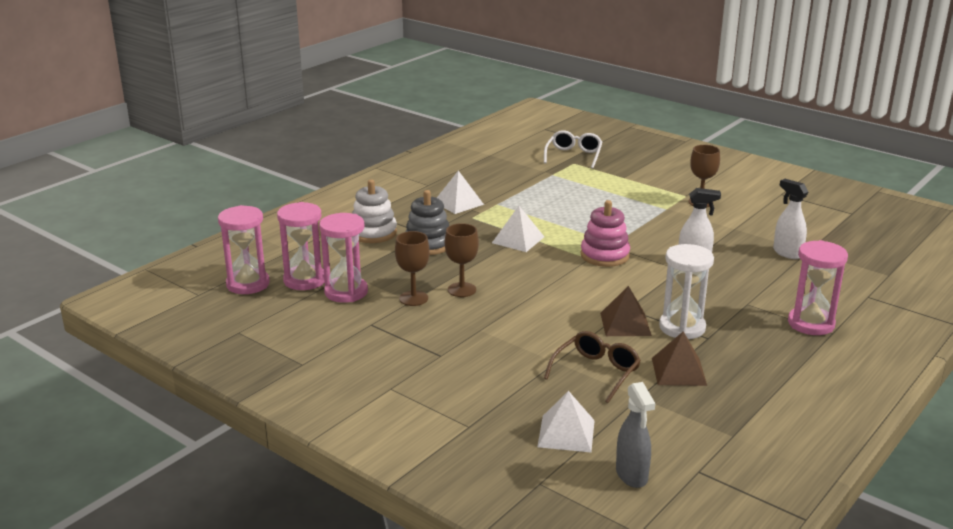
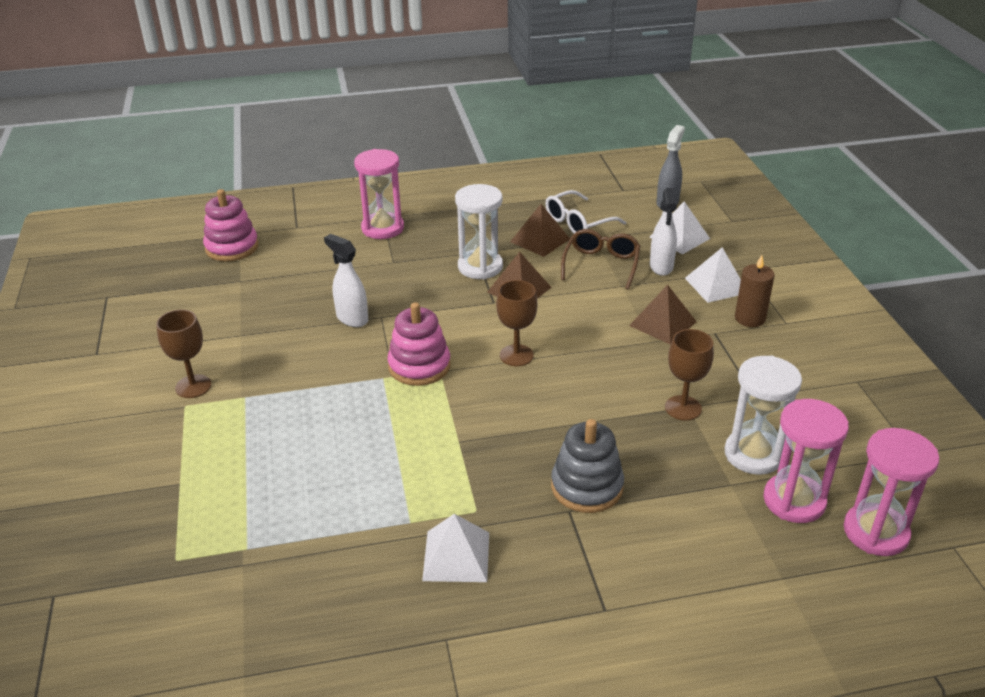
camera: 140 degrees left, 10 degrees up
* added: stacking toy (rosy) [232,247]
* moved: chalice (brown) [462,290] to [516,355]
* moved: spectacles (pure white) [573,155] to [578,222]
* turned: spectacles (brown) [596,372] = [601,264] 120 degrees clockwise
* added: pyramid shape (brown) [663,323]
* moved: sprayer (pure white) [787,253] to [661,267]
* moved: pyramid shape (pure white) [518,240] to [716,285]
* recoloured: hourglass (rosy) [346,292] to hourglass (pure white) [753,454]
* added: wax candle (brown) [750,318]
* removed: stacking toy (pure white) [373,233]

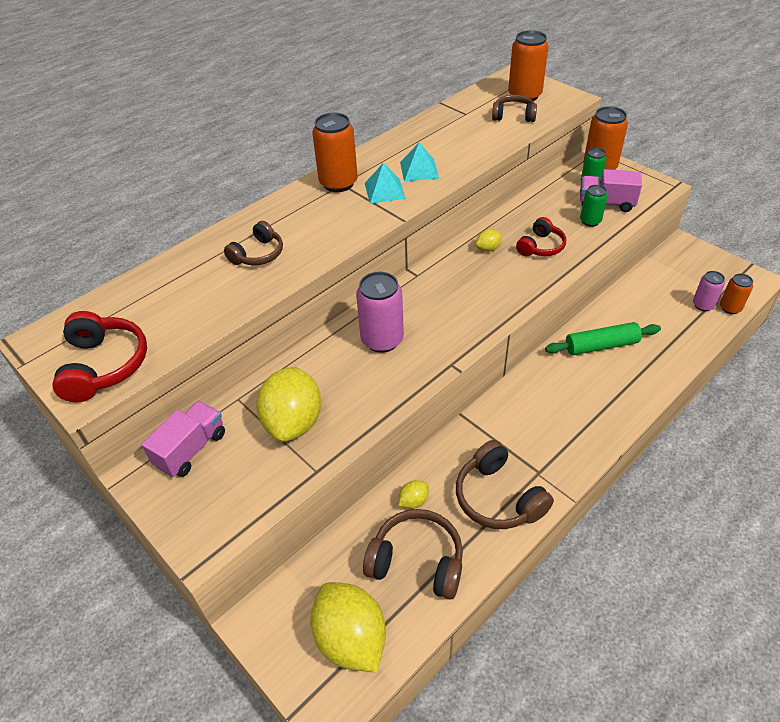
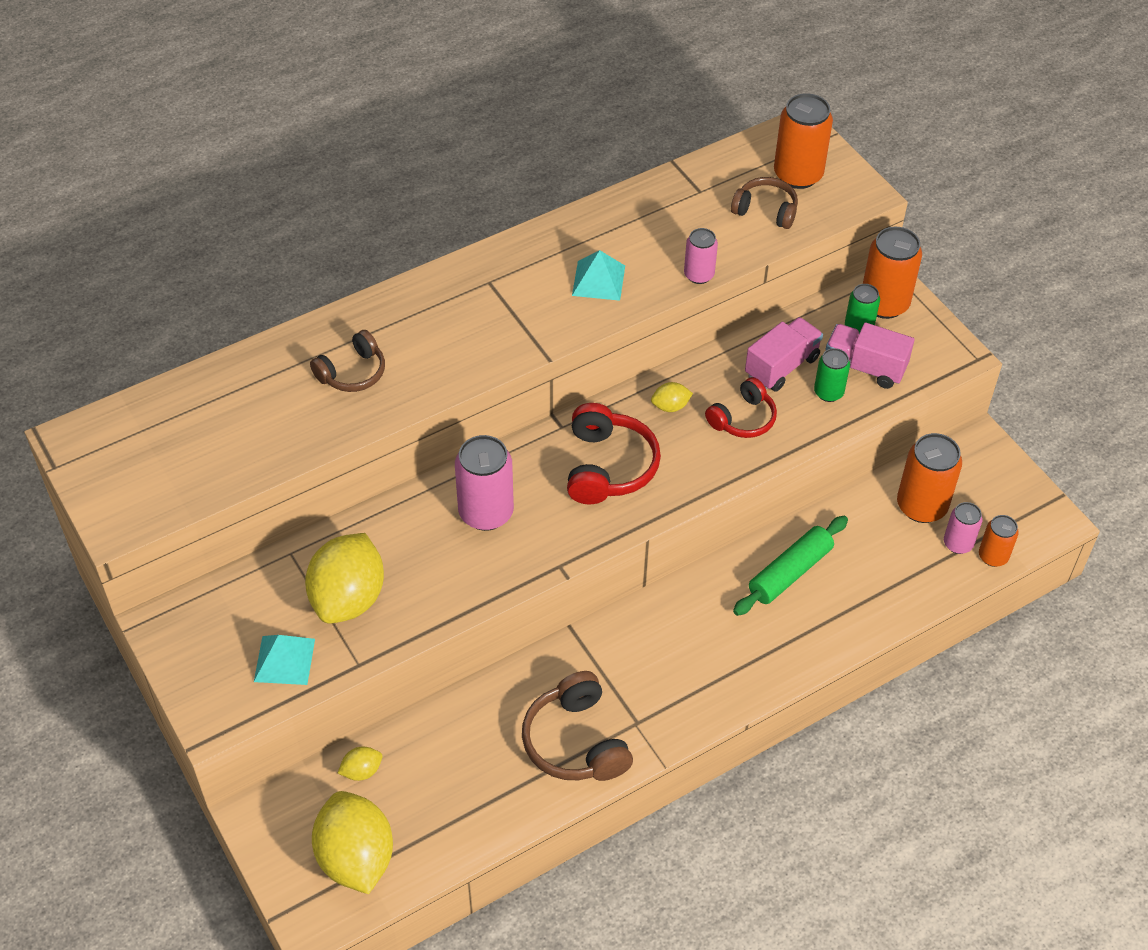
camera: 10 degrees right, 5 degrees up
* moved: pyramid shape (teal) [384,190] to [284,660]
* moved: toy lemon (bright yellow) [413,501] to [361,771]
* moved: over-ear headphones (crimson) [104,365] to [608,466]
* added: soda can (rosy) [699,275]
* turned: rolling pin (green) [601,346] = [790,572] 45 degrees counterclockwise
* moved: truck (rosy) [191,449] to [781,366]
* moved: soda can (bright orange) [338,183] to [921,506]
* removed: over-ear headphones (brown) [417,561]

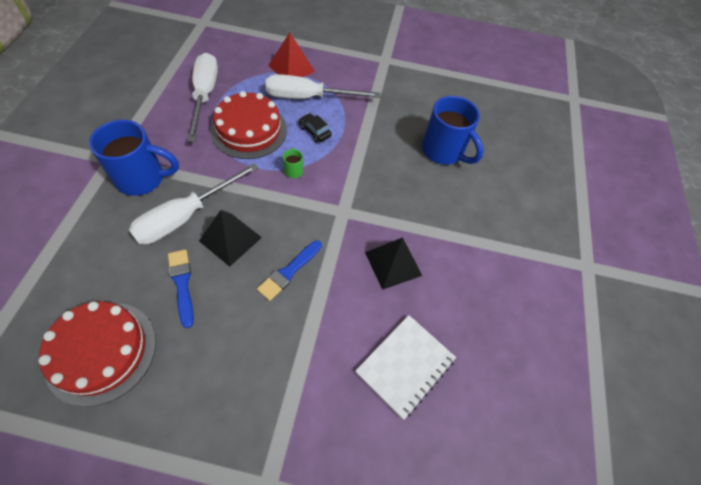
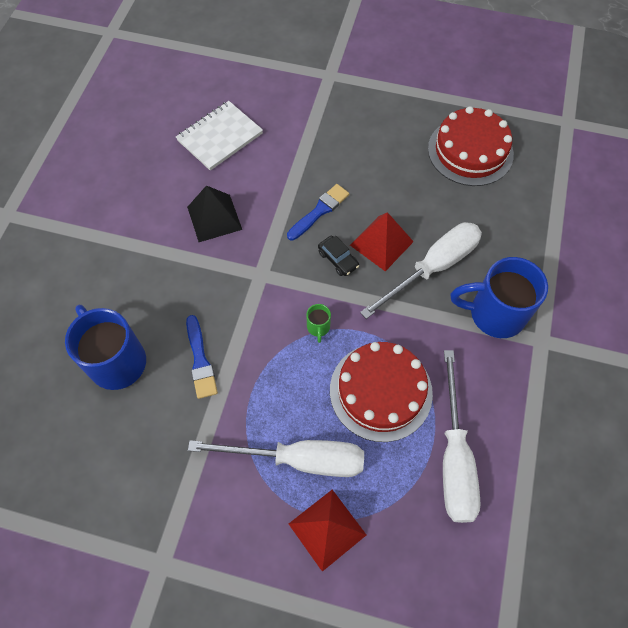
camera: 170 degrees left, 5 degrees up
* moved: paintbrush (blue) [182,284] to [200,360]
* moved: automobile (ebony) [314,132] to [338,259]
* recoloured: pyramid shape (ebony) [230,239] to pyramid shape (crimson) [381,243]

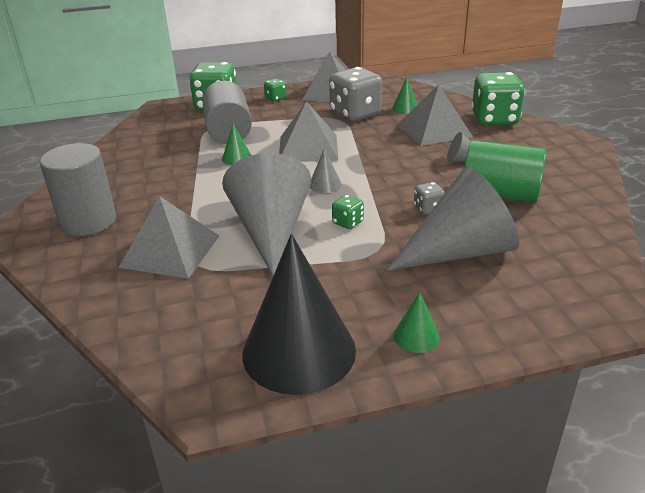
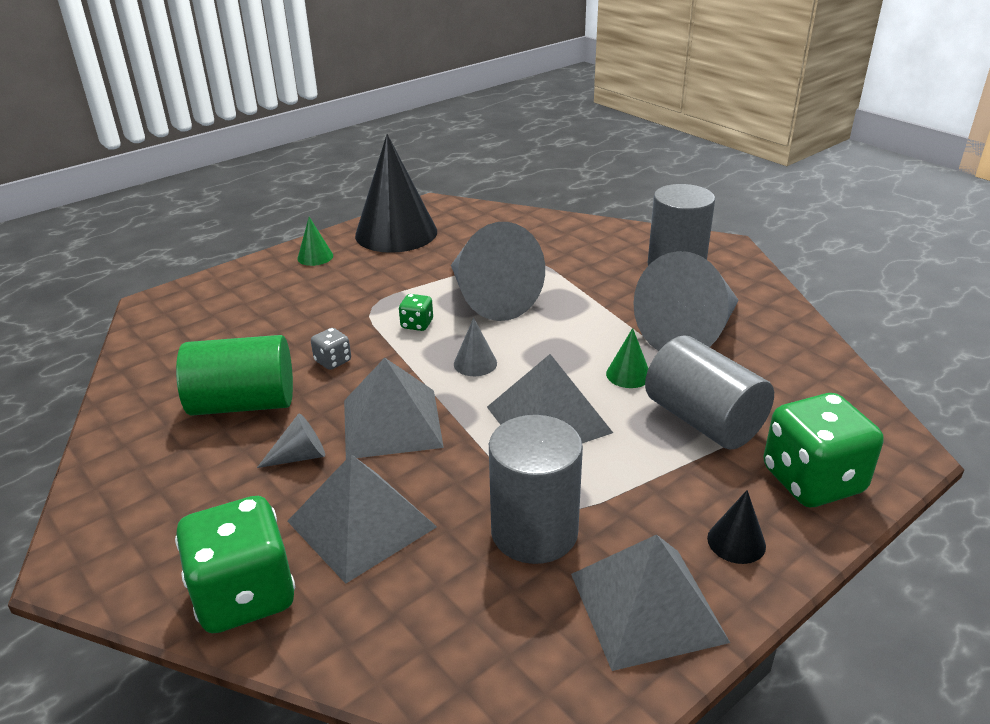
camera: 155 degrees right, 0 degrees up
* moved: pyramid shape (ash-grey) [170,251] to [391,423]
* replaced: dice (ash-grey) [355,114] to cylinder shape (ash-grey) [534,532]
* moved: cone (ash-grey) [459,251] to [691,333]
* replaced: dice (green) [275,98] to cone (ebony) [736,542]
* removed: cone (green) [405,108]

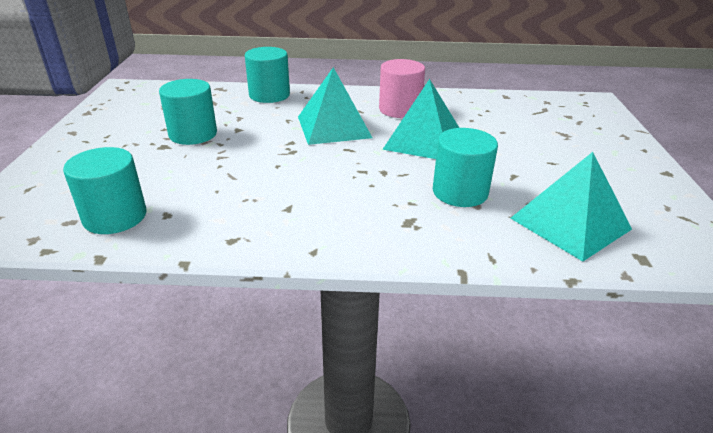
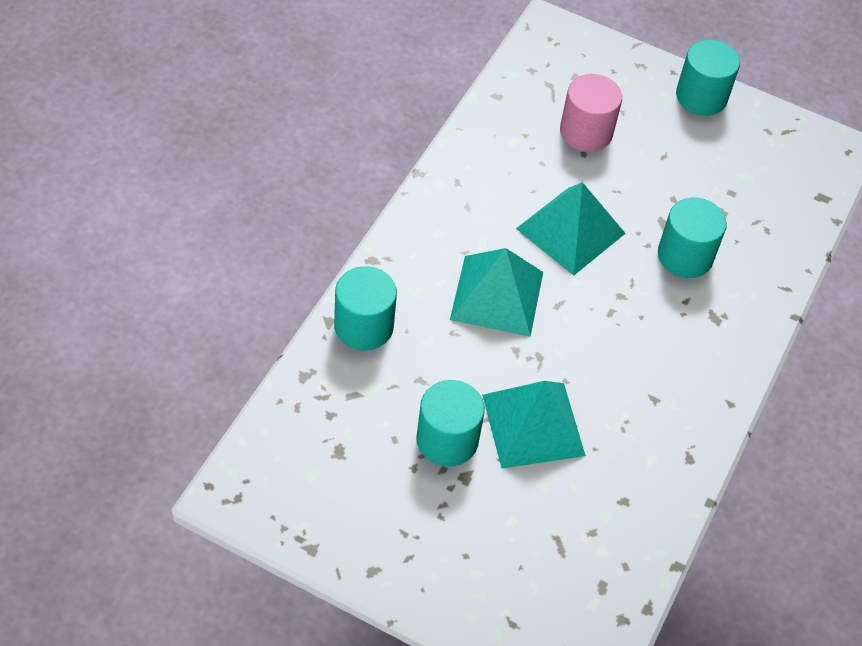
camera: 70 degrees left, 20 degrees up
* moved: pyramid shape (teal) [570,223] to [533,424]
* moved: cylinder shape (rosy) [400,109] to [586,132]
* moved: cylinder shape (teal) [115,217] to [701,97]

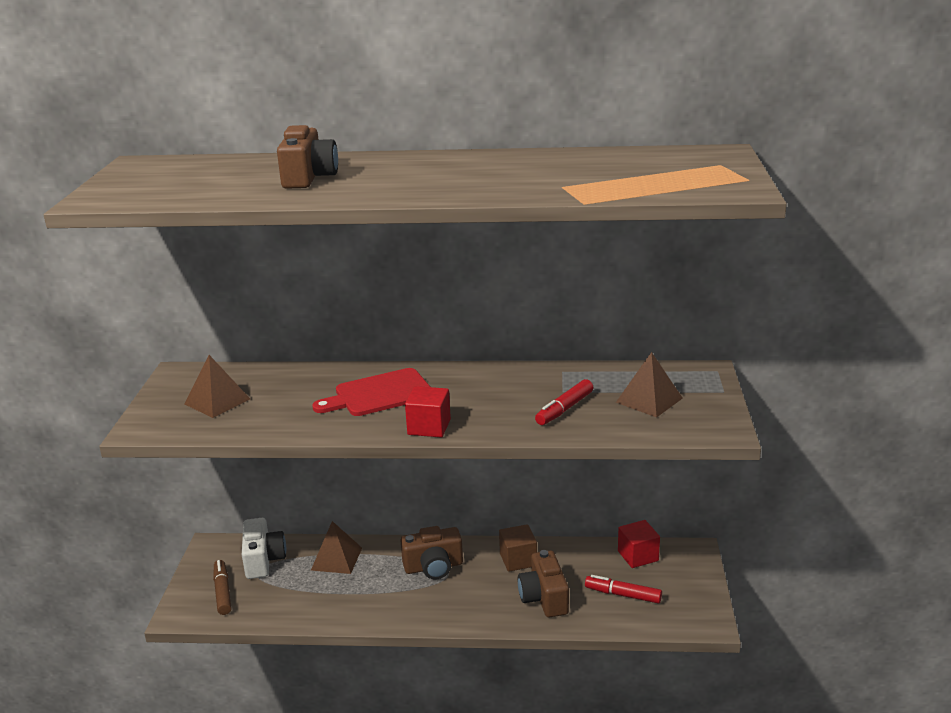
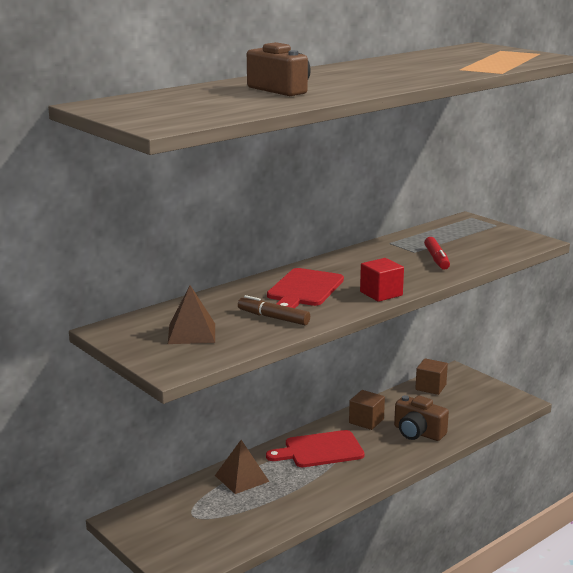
camera: 45 degrees left, 5 degrees down
* moved: marker pen (brown) [223,592] to [273,318]
* replaced: compact camera (brown) [433,567] to chopping board (crimson) [320,450]
* recoloured: solid cube (crimson) [638,556] to solid cube (brown) [430,387]
* removed: compact camera (pure white) [263,560]
* removed: marker pen (crimson) [623,595]
* removed: pyramid shape (brown) [649,400]

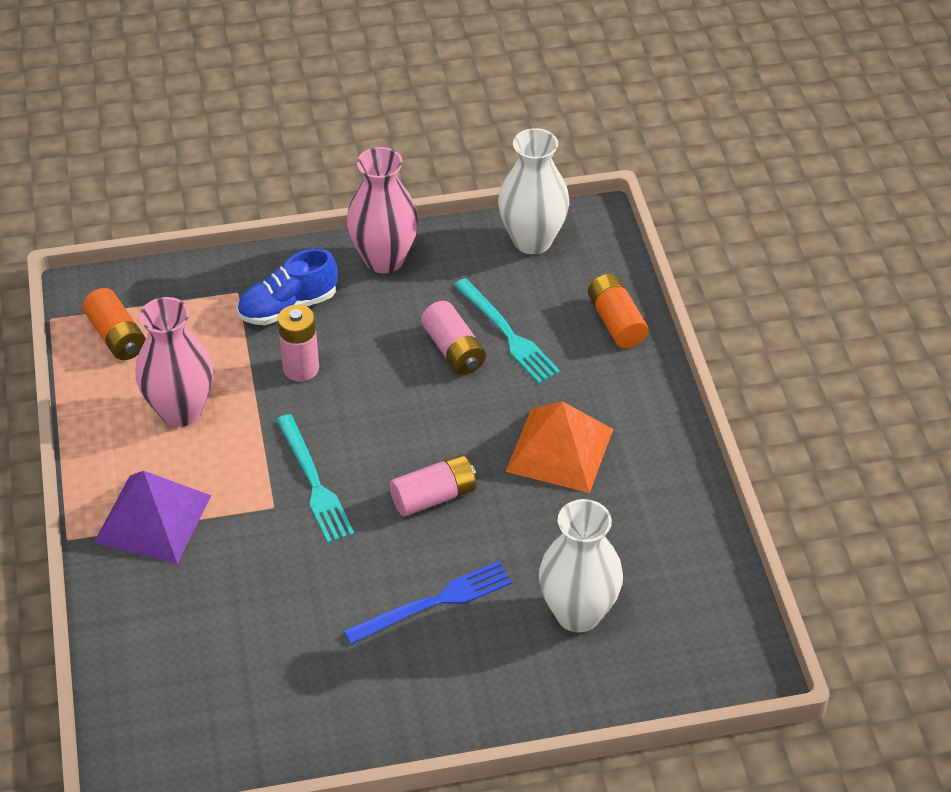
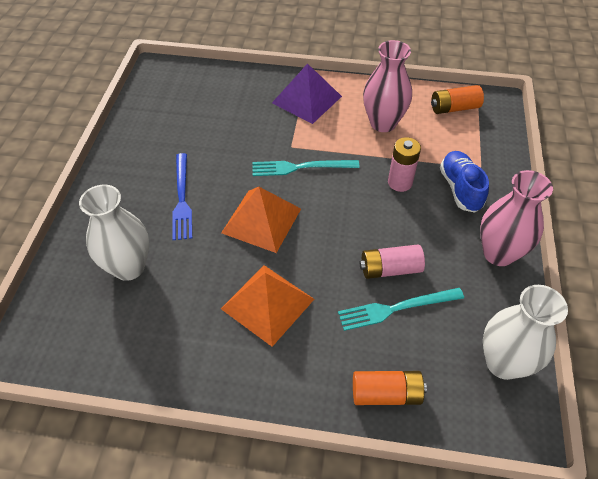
camera: 110 degrees right, 5 degrees up
* replaced: AA battery (rosy) [434,497] to pyramid shape (bright orange) [261,220]

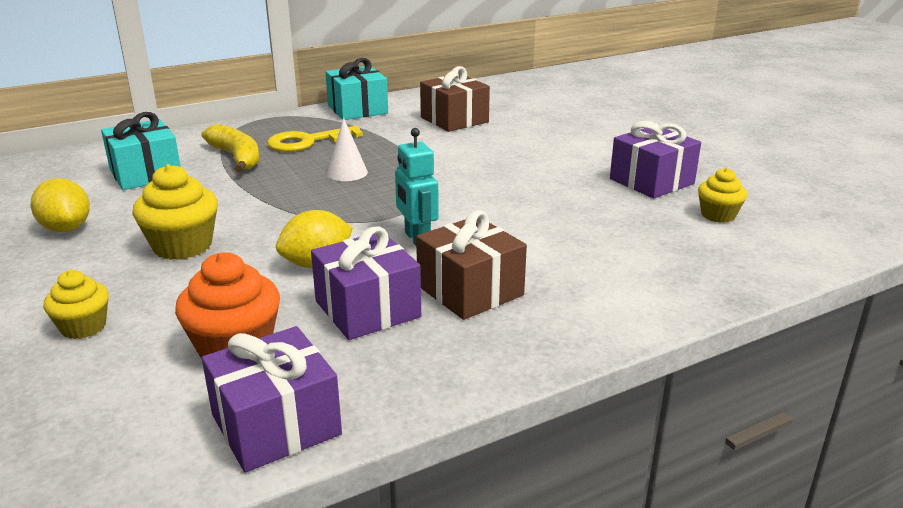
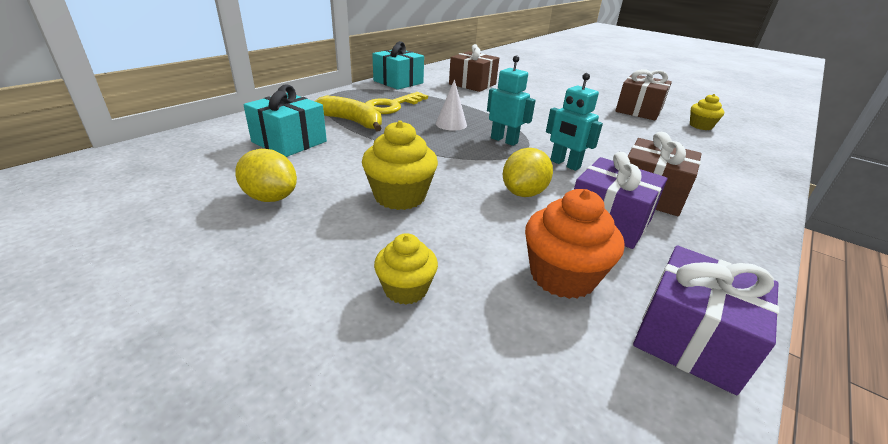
camera: 25 degrees left, 5 degrees up
* added: toy robot (teal) [504,140]
* recoloured: present (royal purple) [651,181] to present (brown) [638,110]

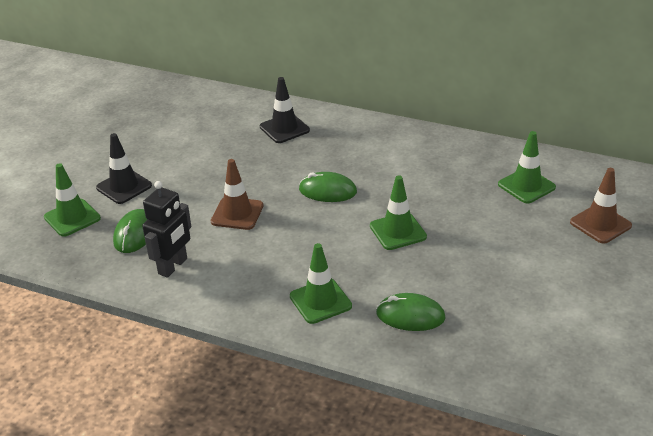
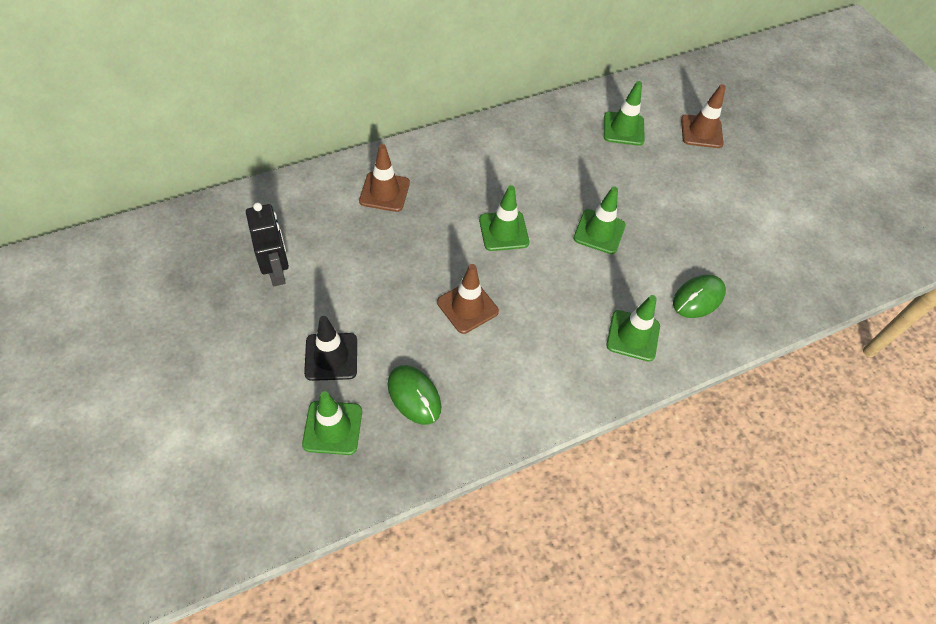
camera: 55 degrees left, 20 degrees up
* moved: toy robot (ebony) [173,266] to [277,272]
* recoloured: safety cone (ebony) [284,128] to safety cone (brown) [384,192]
* replaced: computer mouse (green) [327,191] to safety cone (green) [503,231]

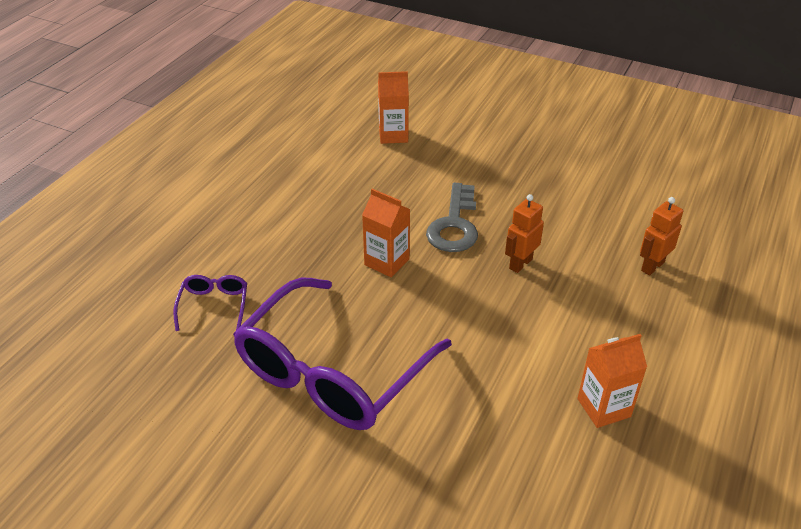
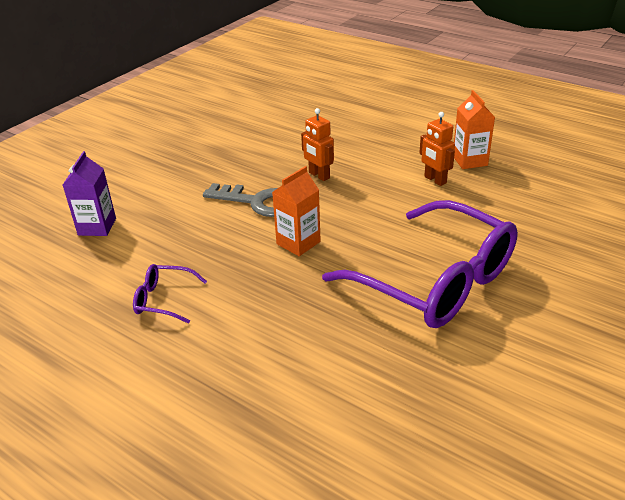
camera: 80 degrees left, 5 degrees down
* recoloured: carton (bright orange) [393,135] to carton (royal purple) [97,227]
* moved: spectacles (royal purple) [214,306] to [164,299]
* moved: toy robot (bright orange) [652,266] to [435,180]

